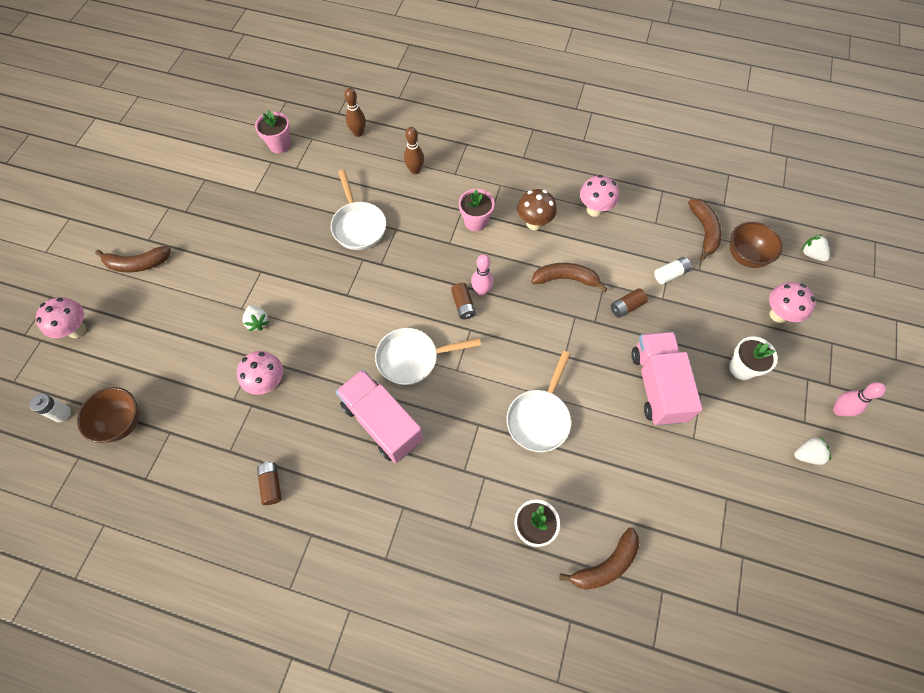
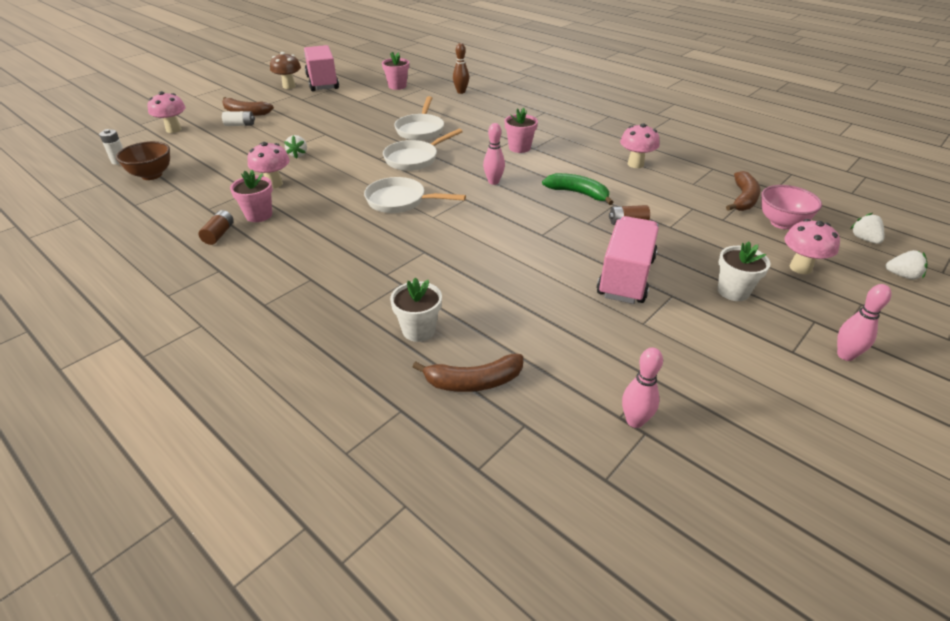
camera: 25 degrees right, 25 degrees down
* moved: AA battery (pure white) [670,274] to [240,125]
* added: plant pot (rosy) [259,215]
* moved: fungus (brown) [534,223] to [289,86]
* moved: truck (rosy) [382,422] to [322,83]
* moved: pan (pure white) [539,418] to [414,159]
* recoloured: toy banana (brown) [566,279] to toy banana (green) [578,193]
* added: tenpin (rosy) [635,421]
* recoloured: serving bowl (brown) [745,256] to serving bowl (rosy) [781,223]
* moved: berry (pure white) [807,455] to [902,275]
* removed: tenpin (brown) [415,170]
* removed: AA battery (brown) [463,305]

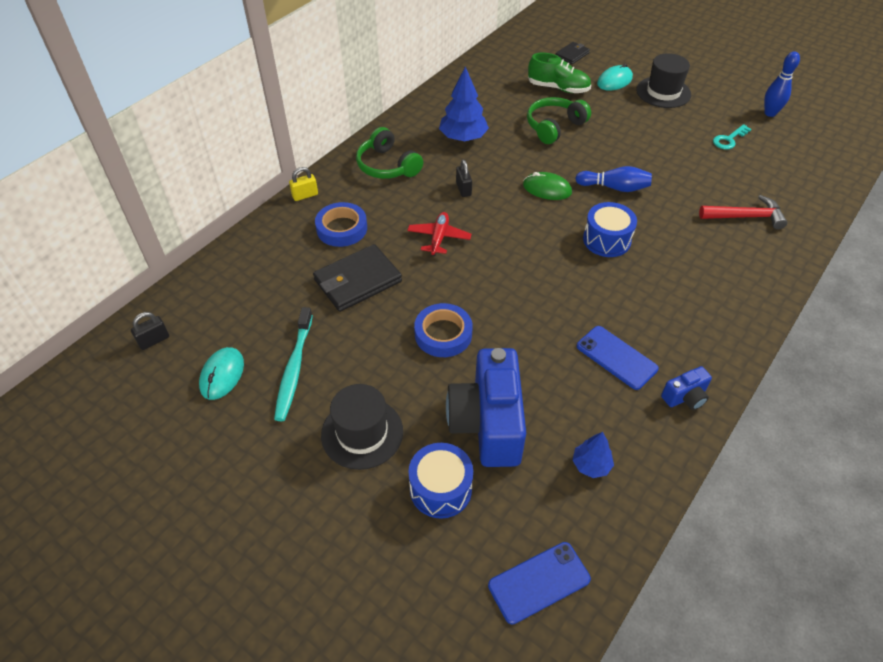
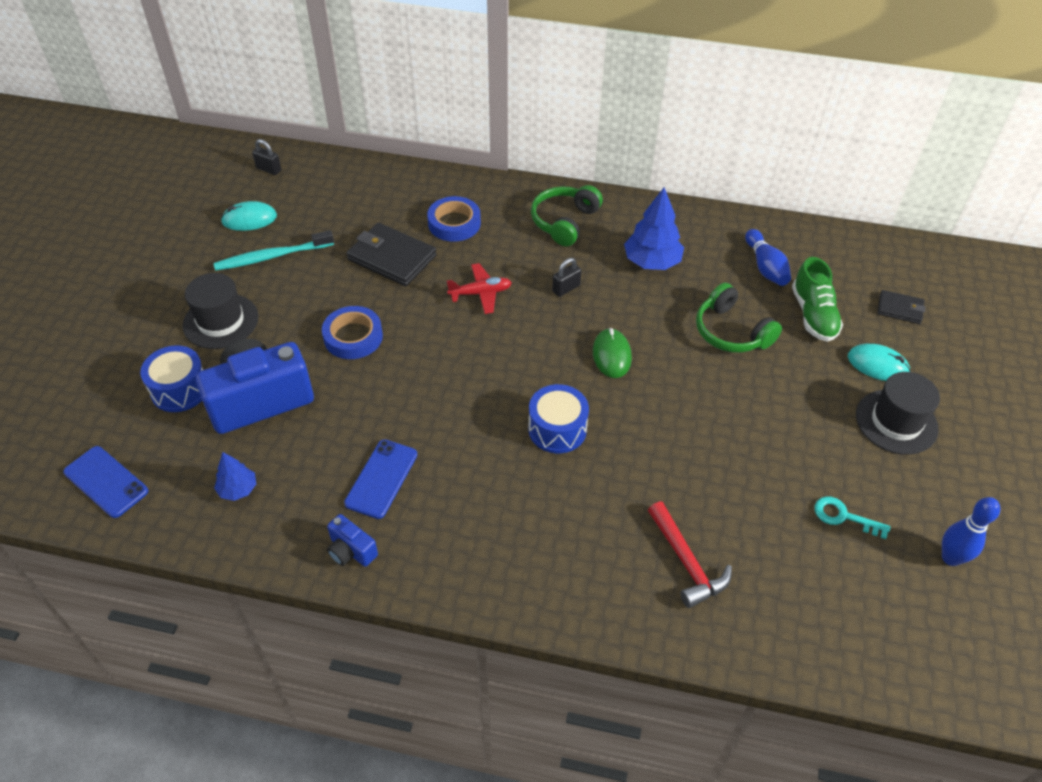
camera: 65 degrees right, 0 degrees up
* turned: over-ear headphones (green) [554,127] = [731,332] 150 degrees counterclockwise
* moved: tenpin (blue) [614,187] to [765,267]
* removed: lock (bright yellow) [305,195]

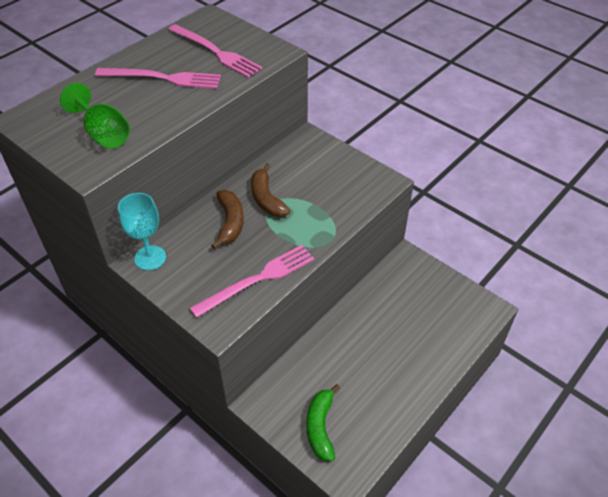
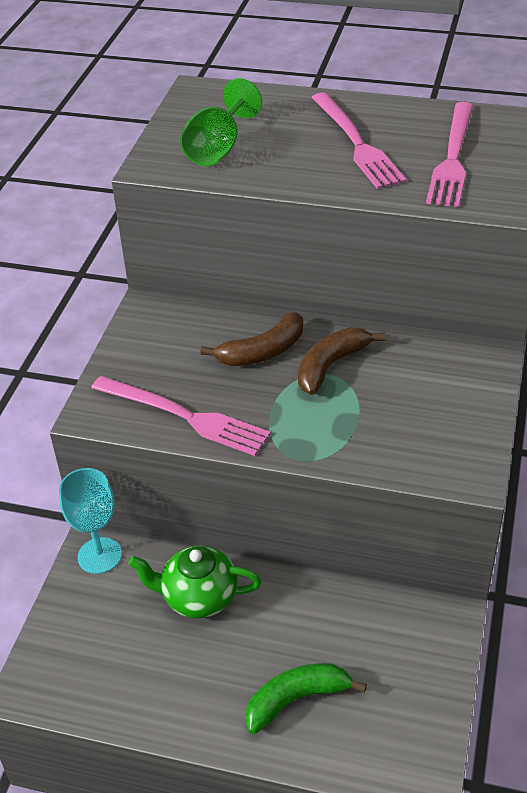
camera: 65 degrees right, 5 degrees down
* moved: chalice (teal) [150,258] to [99,555]
* added: china teapot (green) [198,597]
* moved: toy banana (green) [320,427] to [296,699]

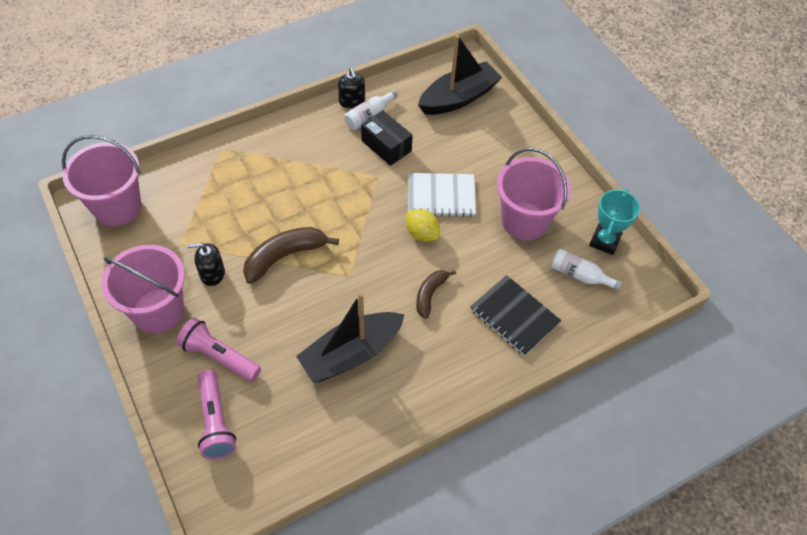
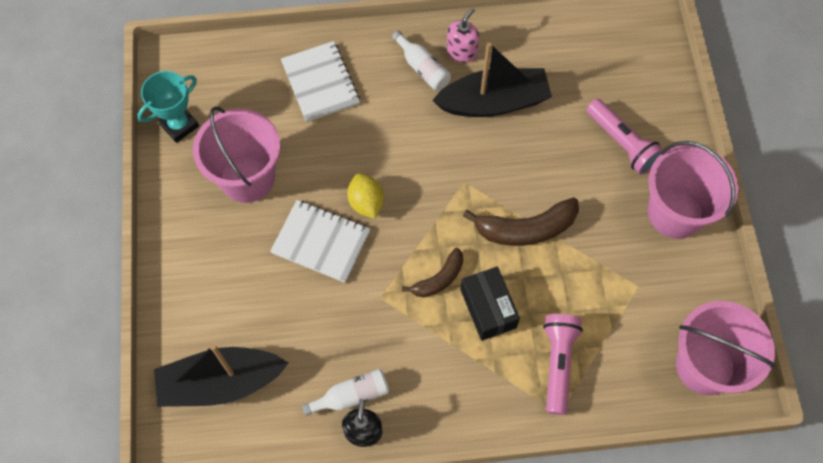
camera: 155 degrees left, 10 degrees up
* recoloured: notebook (ebony) [514,316] to notebook (pure white) [320,83]
* moved: drink bottle (pure white) [579,275] to [422,68]
* moved: toy banana (brown) [430,294] to [439,279]
* added: pump bottle (rosy) [462,51]
* moved: parcel (ebony) [386,146] to [488,308]
* moved: pocket torch (rosy) [215,421] to [558,363]
* removed: pump bottle (ebony) [212,274]

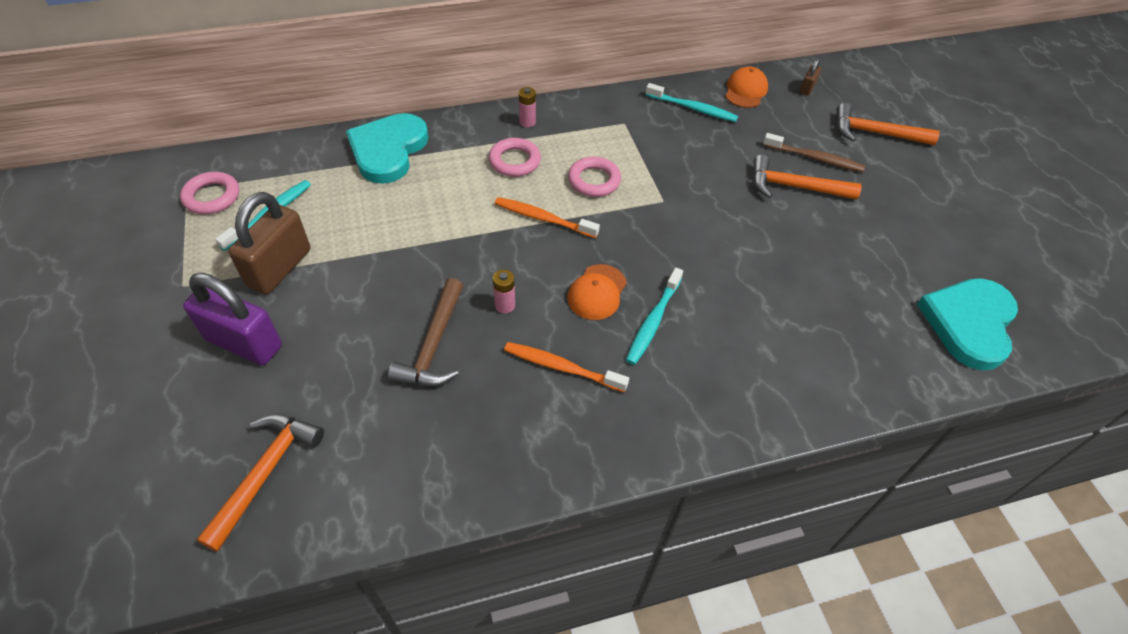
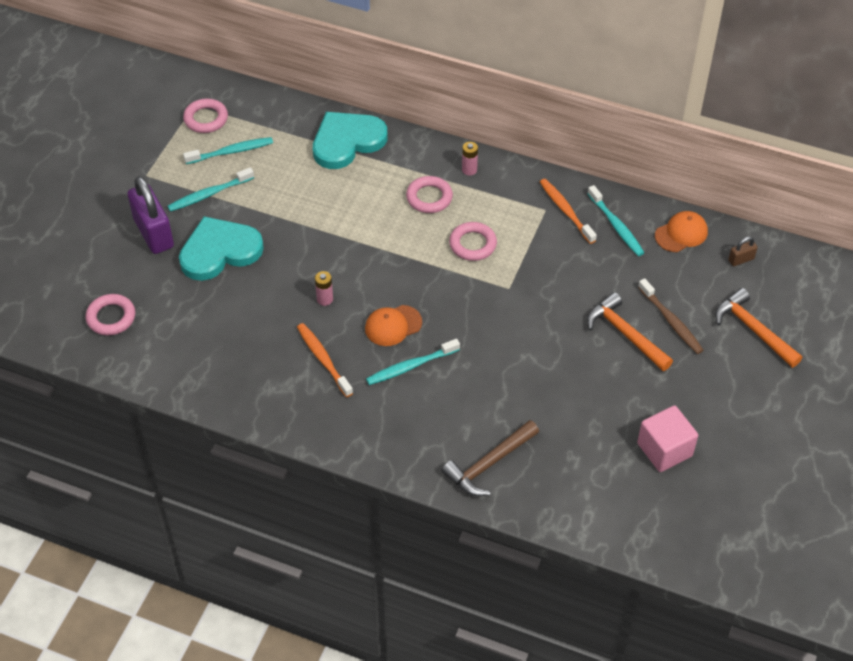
camera: 40 degrees right, 0 degrees up
* replaced: carpenter's hammer (bright orange) [266,473] to hoop (rosy) [111,317]
* replaced: lock (brown) [279,268] to dental brush (teal) [209,194]
* moved: love heart (teal) [969,323] to [219,251]
* moved: carpenter's hammer (brown) [433,345] to [489,464]
* moved: dental brush (bright orange) [543,218] to [565,211]
* added: solid cube (rosy) [664,450]

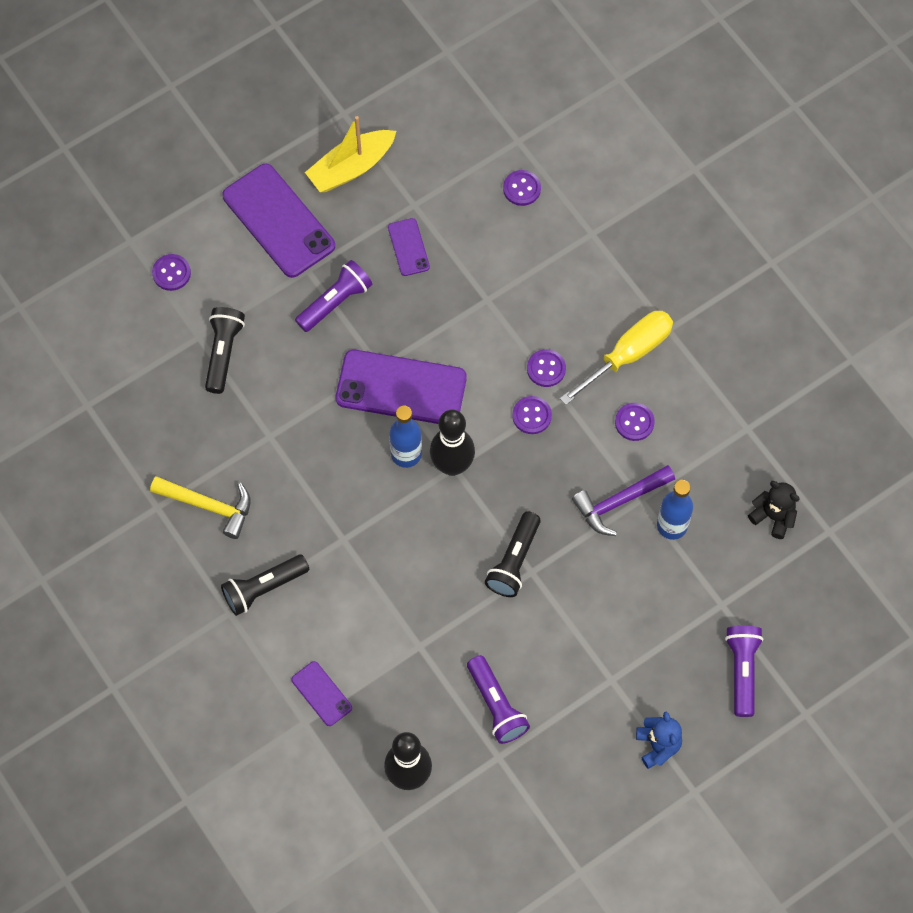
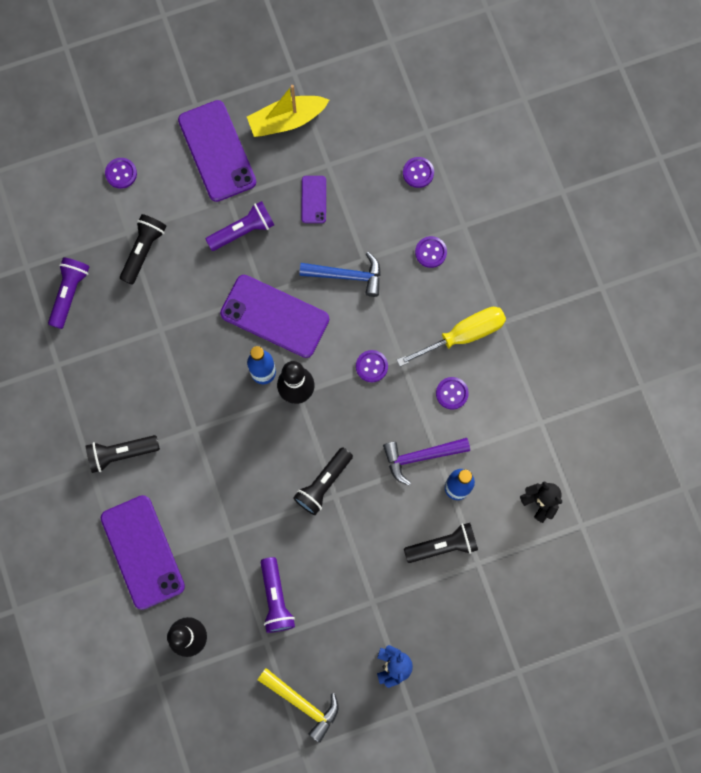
camera: 15 degrees right, 10 degrees up
* moved: pocket torch (royal purple) [742,671] to [69,293]
* resized: smartphone (royal purple) [321,693] = [142,552] x2.04
* moved: carpenter's hammer (bright yellow) [208,506] to [302,703]
* added: carpenter's hammer (blue) [347,276]
* added: pocket torch (ebony) [443,545]
* moved: sewing button (royal purple) [546,369] to [430,252]

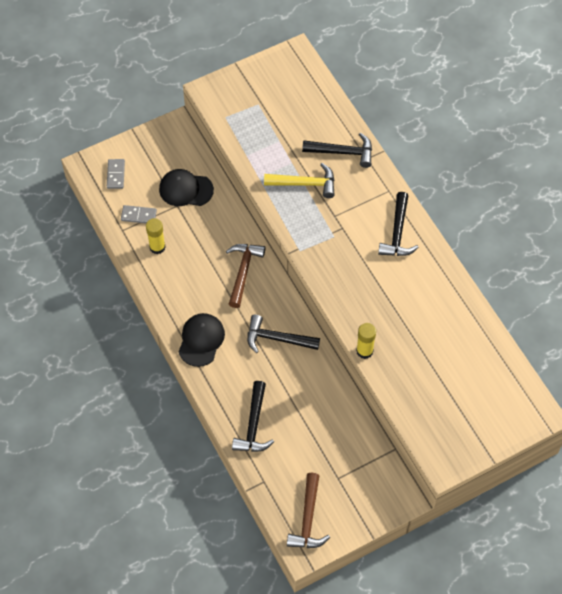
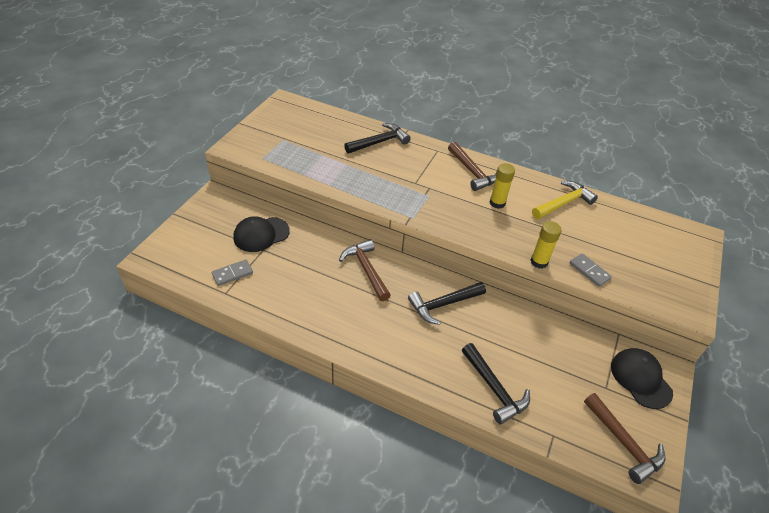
camera: 40 degrees left, 15 degrees down
* recoloured: carpenter's hammer (ebony) [397,233] to carpenter's hammer (brown) [472,172]
* moved: glue stick (bright yellow) [157,247] to [497,203]
* moved: carpenter's hammer (bright yellow) [305,184] to [564,203]
* moved: domino (ash-grey) [116,175] to [589,271]
* moved: baseball cap (ebony) [201,340] to [640,379]

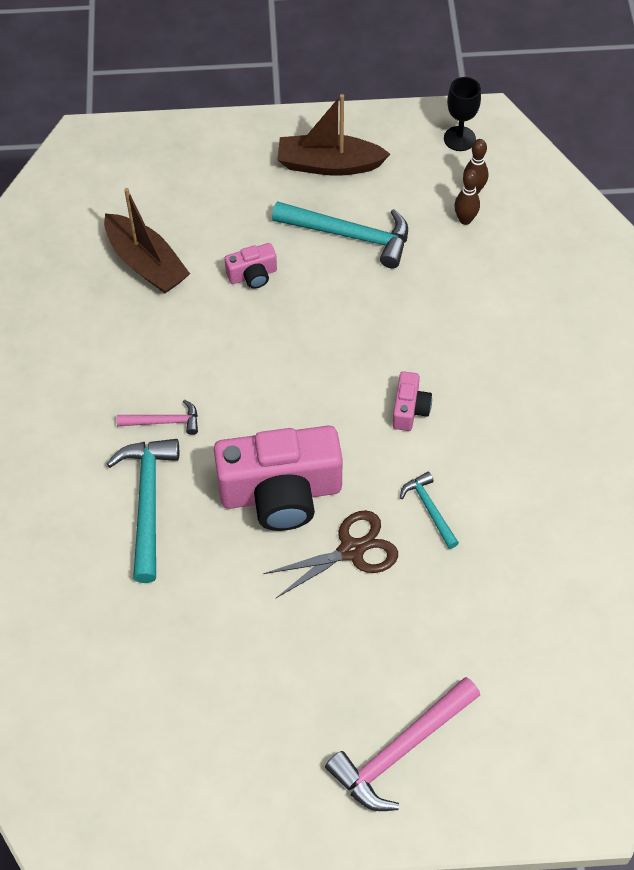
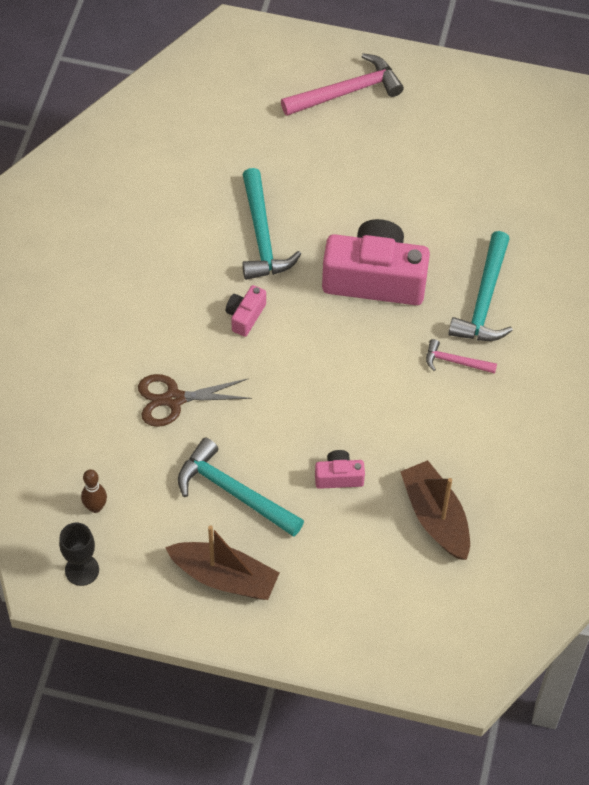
camera: 165 degrees left, 0 degrees up
* moved: shears (brown) [351,550] to [174,399]
* resized: carpenter's hammer (teal) [429,509] = [262,236] x1.84
* removed: tenpin (brown) [465,220]

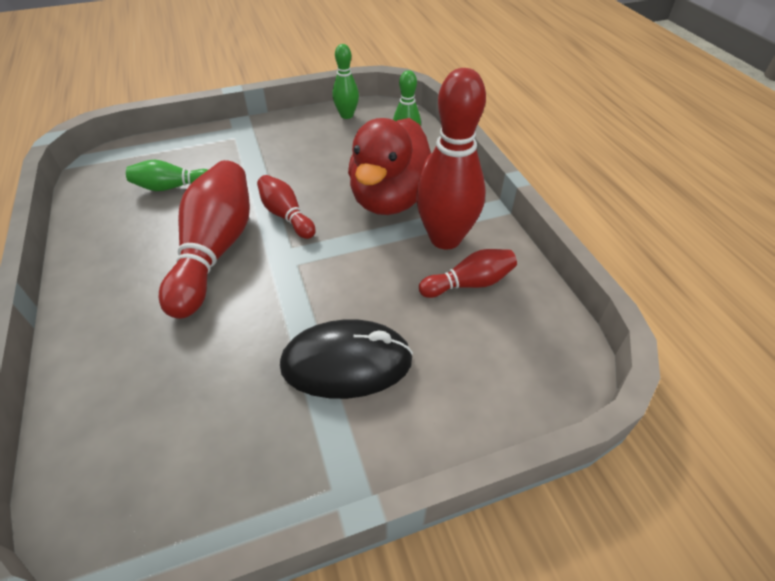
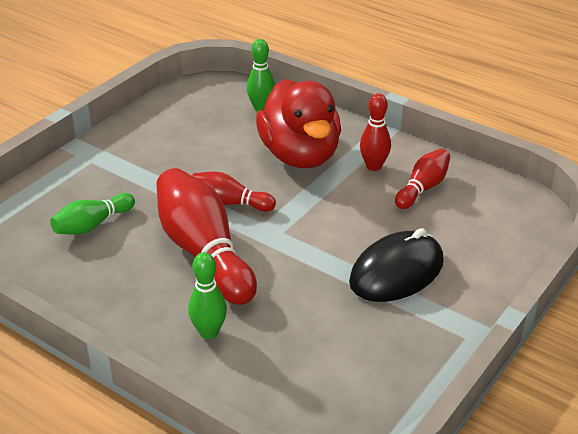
camera: 35 degrees left, 10 degrees down
* moved: tenpin (green) [347,115] to [209,332]
* resized: tenpin (crimson) [445,238] = [374,166] x0.53

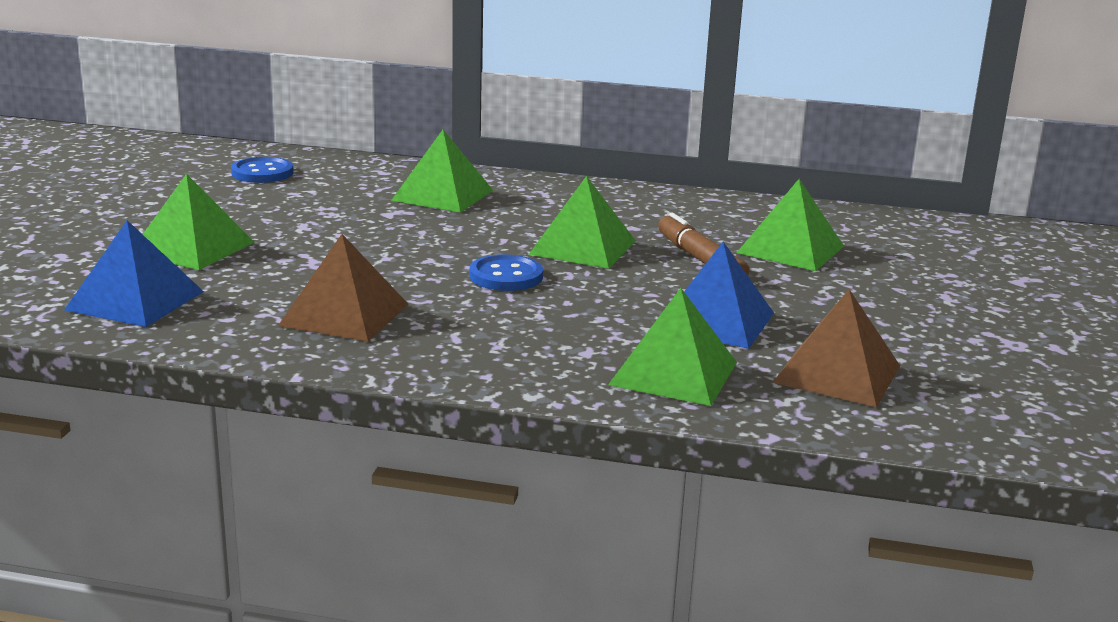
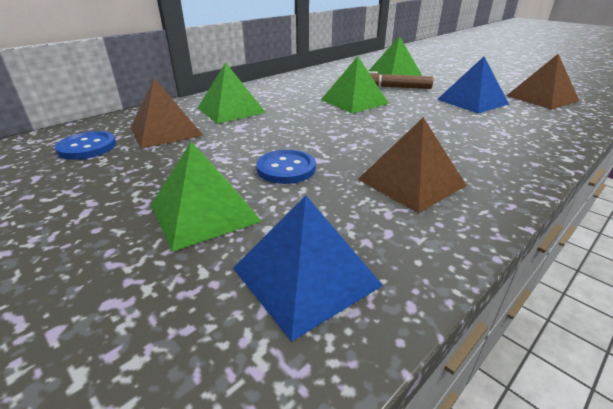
camera: 55 degrees left, 10 degrees up
* added: pyramid shape (brown) [166,131]
* moved: sewing button (blue) [506,276] to [286,169]
* removed: pyramid shape (green) [674,373]

